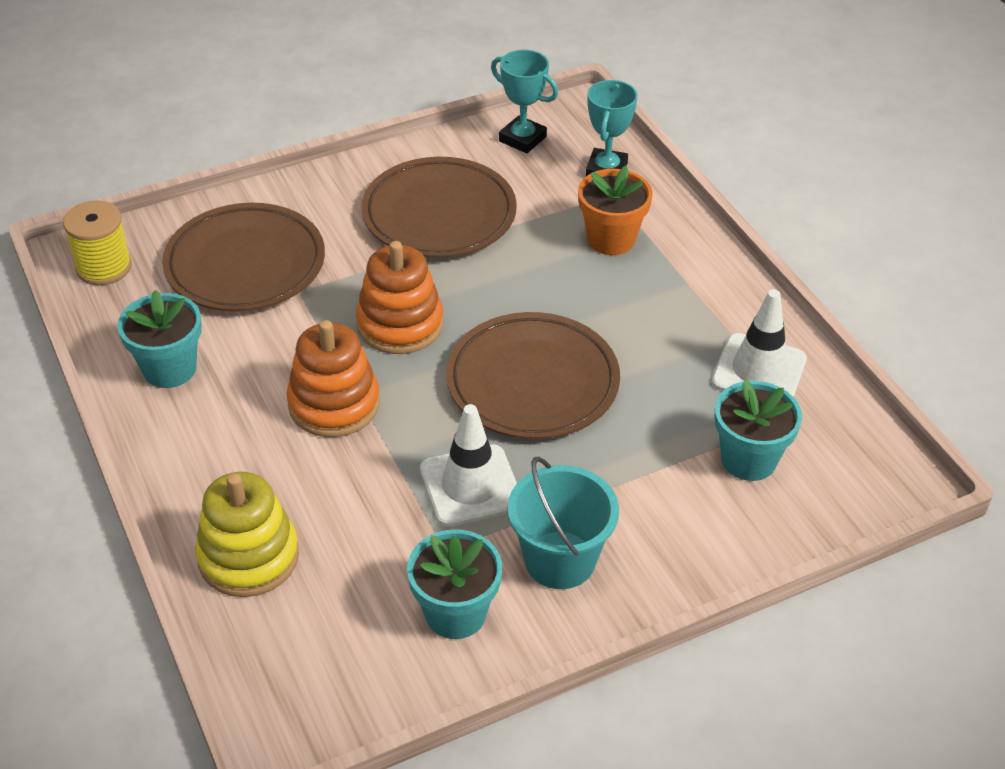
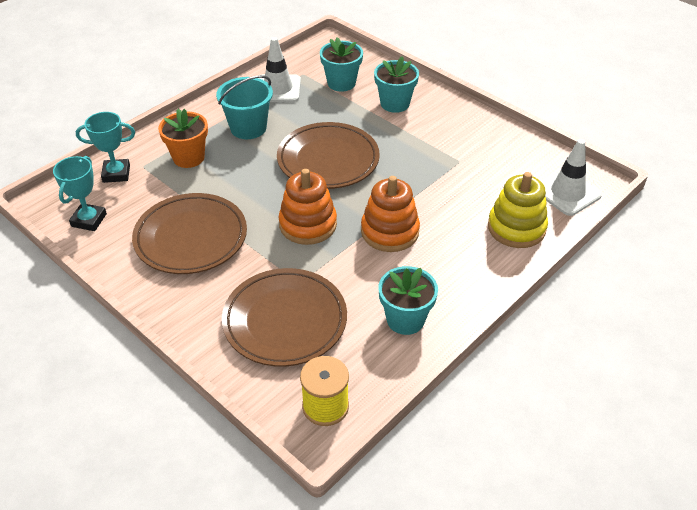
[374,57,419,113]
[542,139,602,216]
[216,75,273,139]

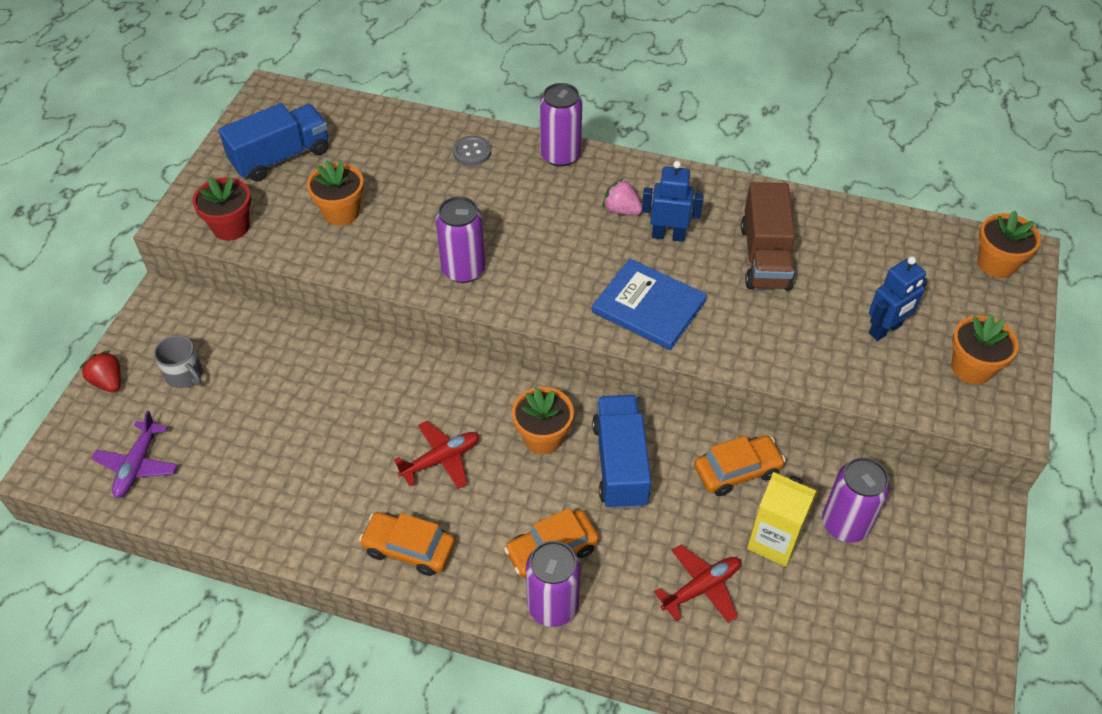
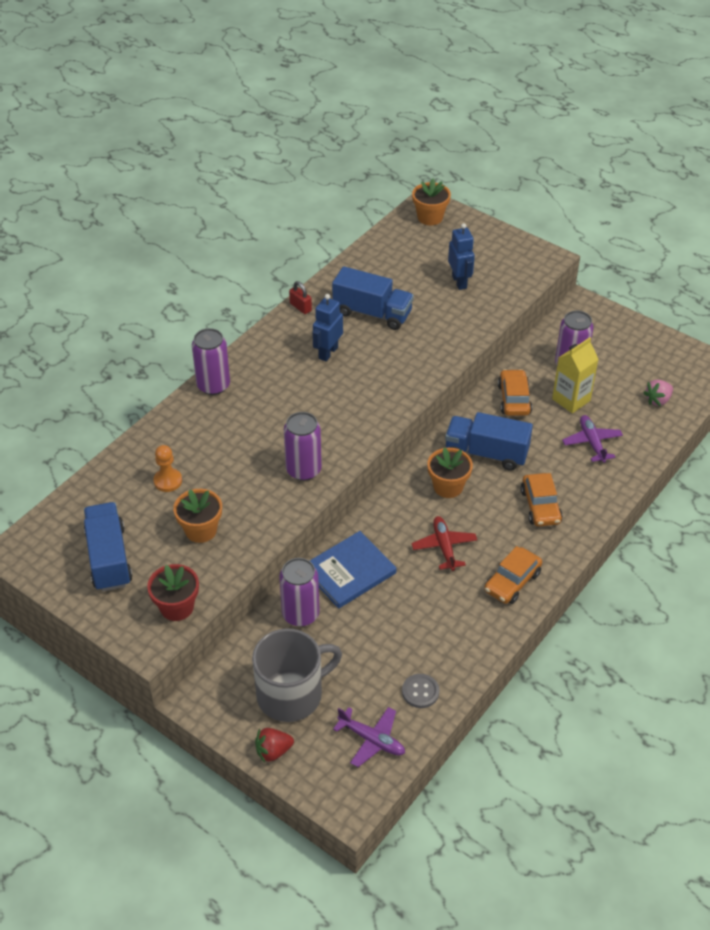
[252,628,342,722]
[402,674,440,708]
[279,558,319,627]
[310,531,396,609]
[643,380,673,406]
[562,415,623,463]
[332,266,414,330]
[951,314,1018,385] (first image)
[153,445,182,492]
[289,281,312,314]

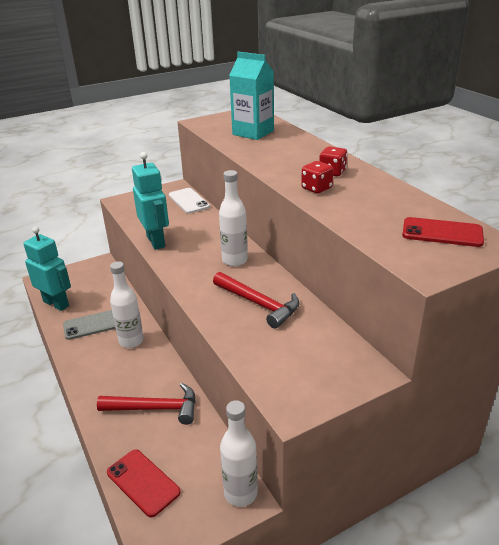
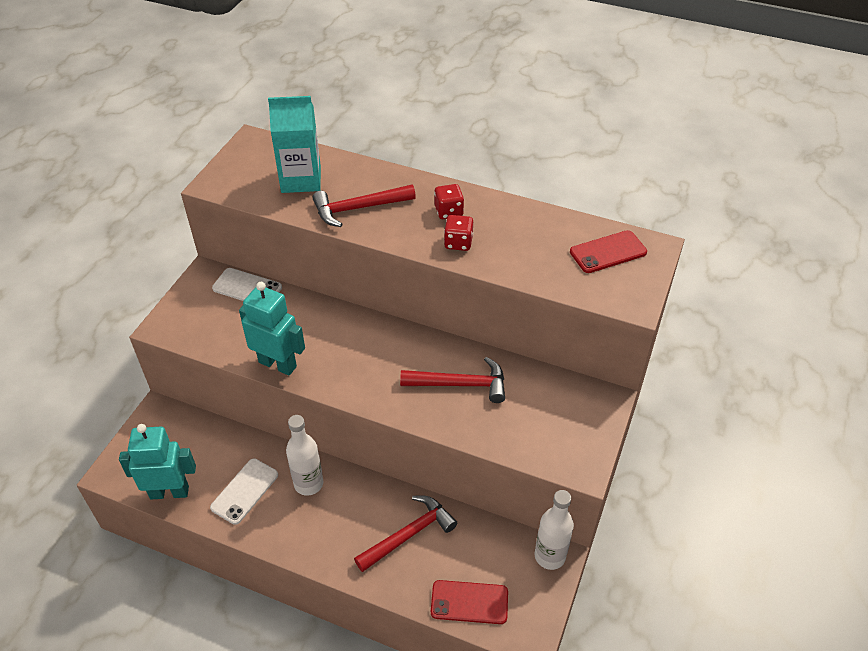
[210,459,278,525]
[219,170,248,266] (first image)
[313,185,416,227]

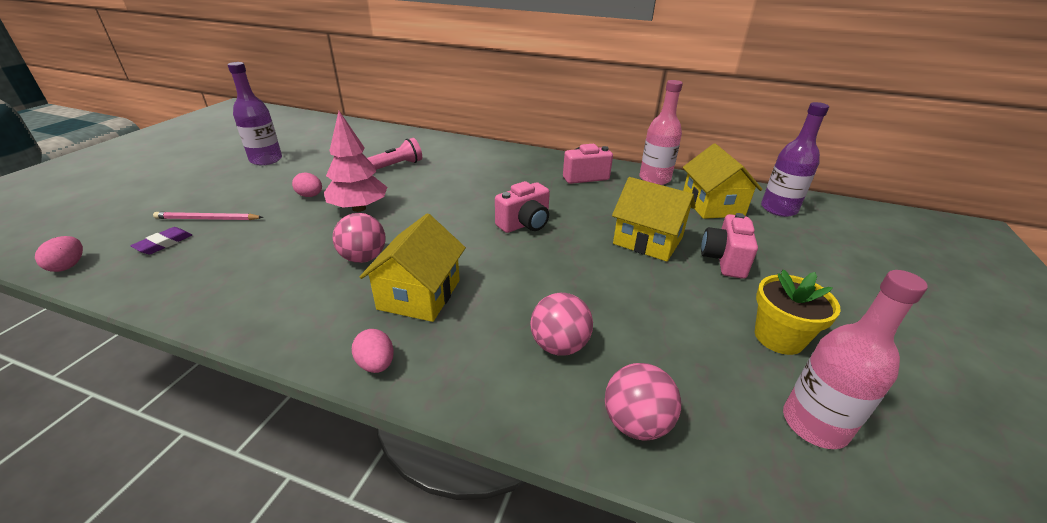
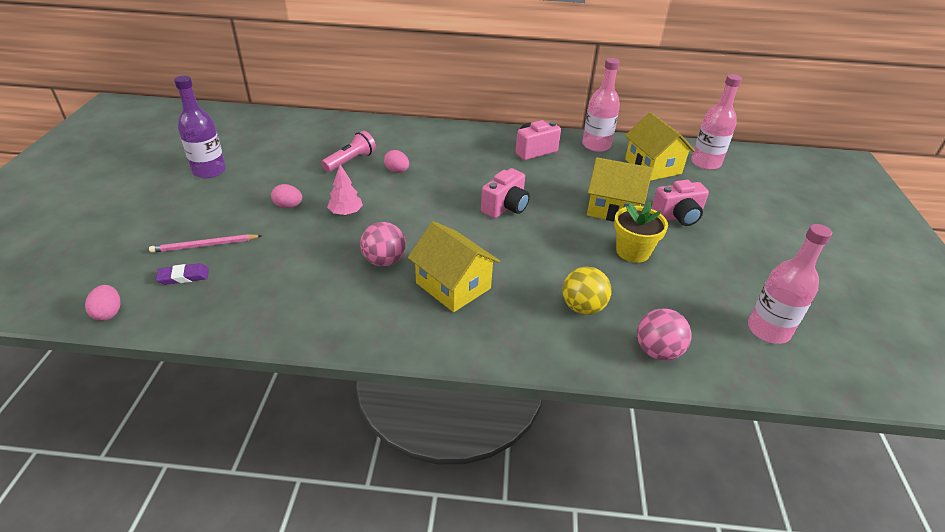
[156,263,209,285]
[327,165,363,215]
[384,150,409,173]
[408,221,500,312]
[562,267,611,315]
[651,180,709,226]
[614,202,668,263]
[691,74,742,170]

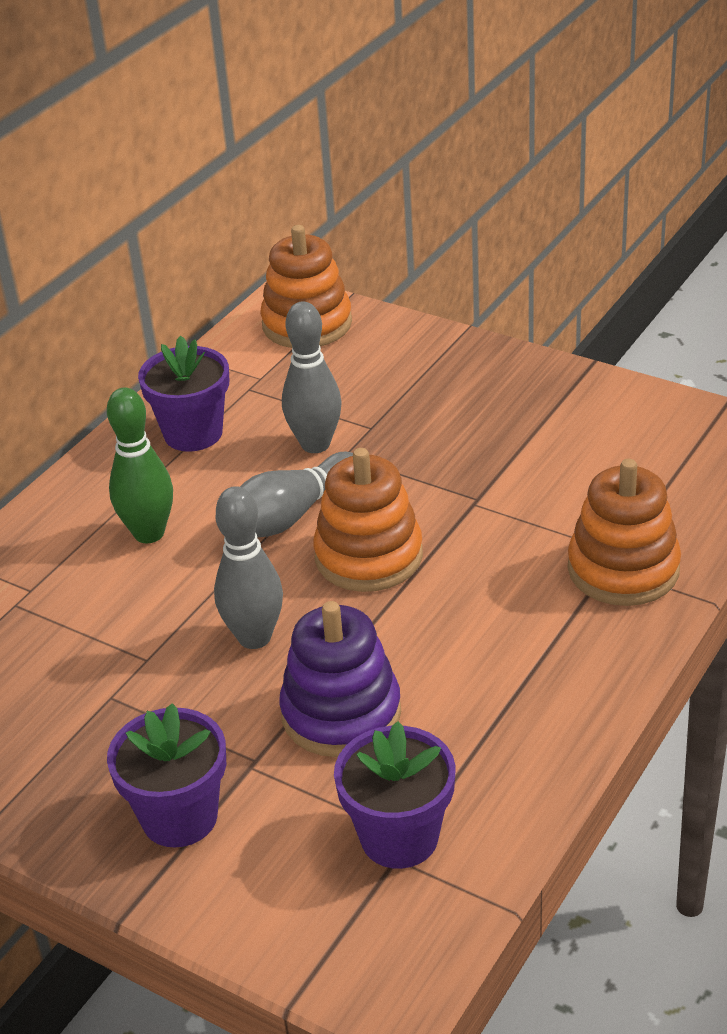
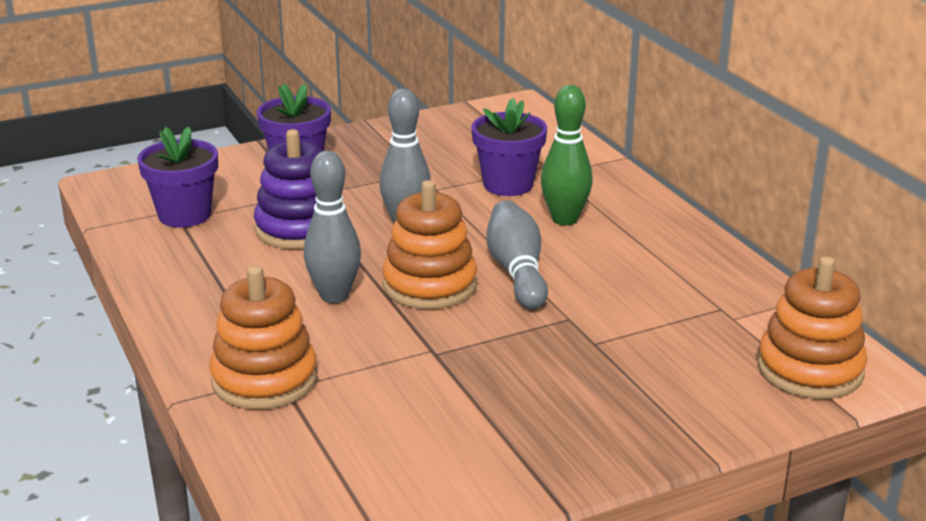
[471,98,547,196]
[304,151,361,303]

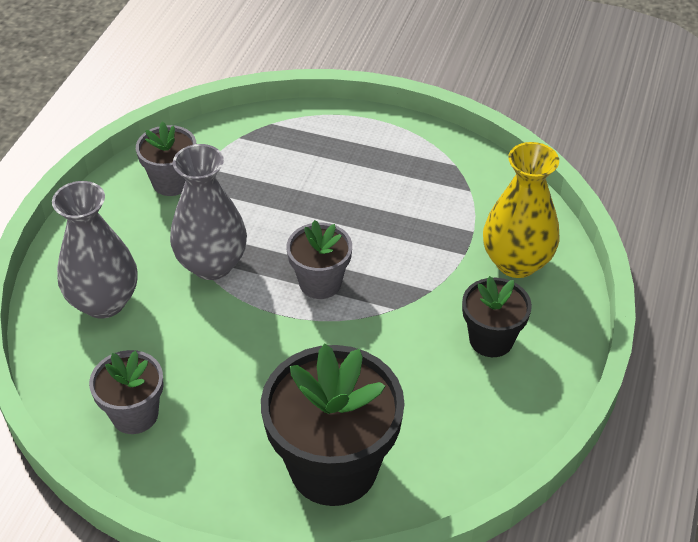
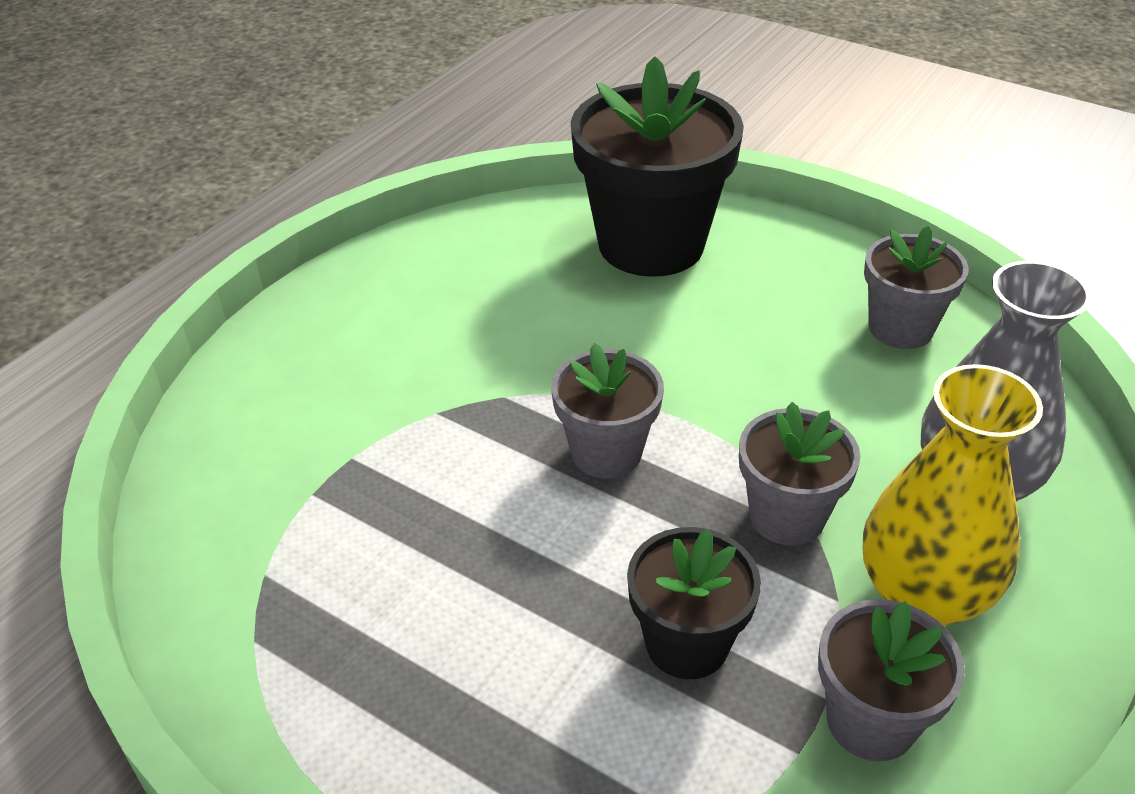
[739,402,860,545]
[627,527,761,679]
[863,364,1043,626]

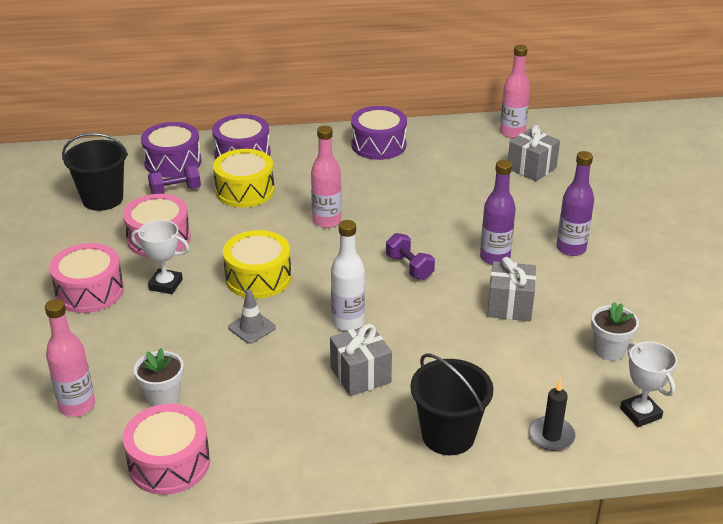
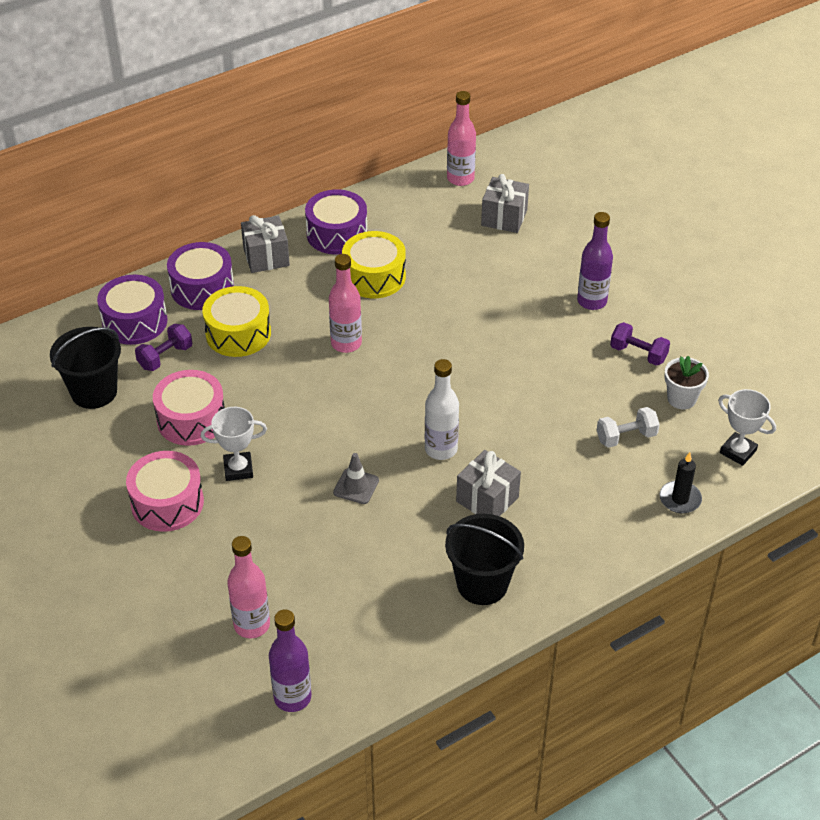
[123,404,210,495] (first image)
[134,348,184,407] (first image)
[342,231,406,298]
[610,322,670,366]
[445,514,524,605]
[269,609,311,712]
[241,215,290,273]
[597,407,660,448]

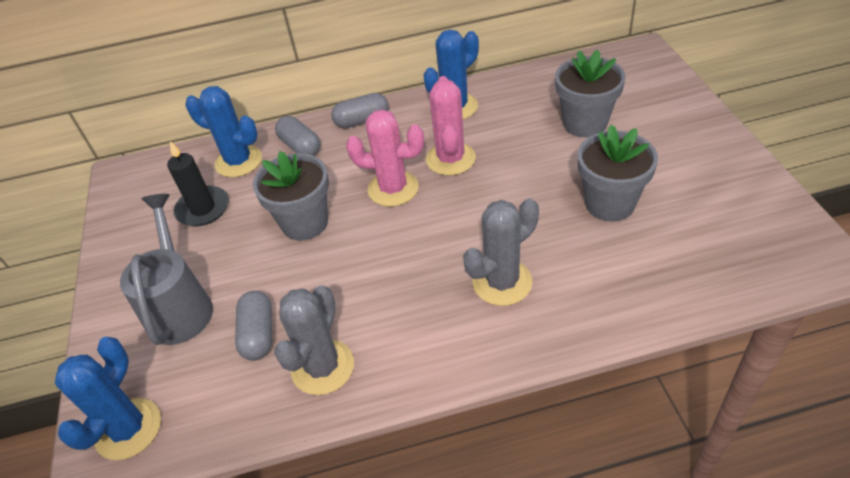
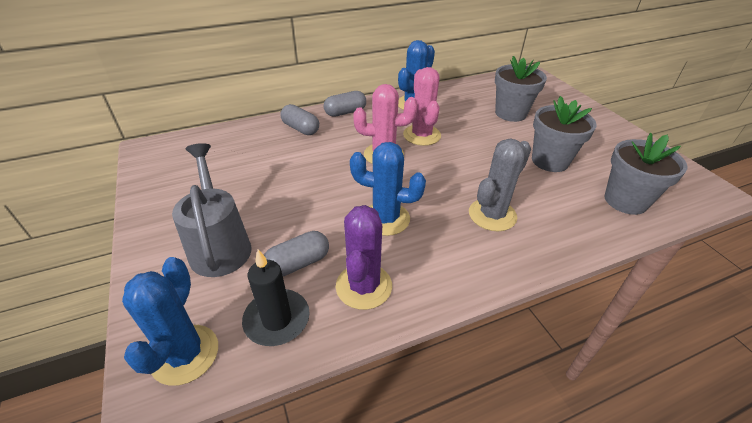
[242,250,310,346]
[350,142,426,236]
[264,231,329,276]
[604,133,687,215]
[336,205,392,310]

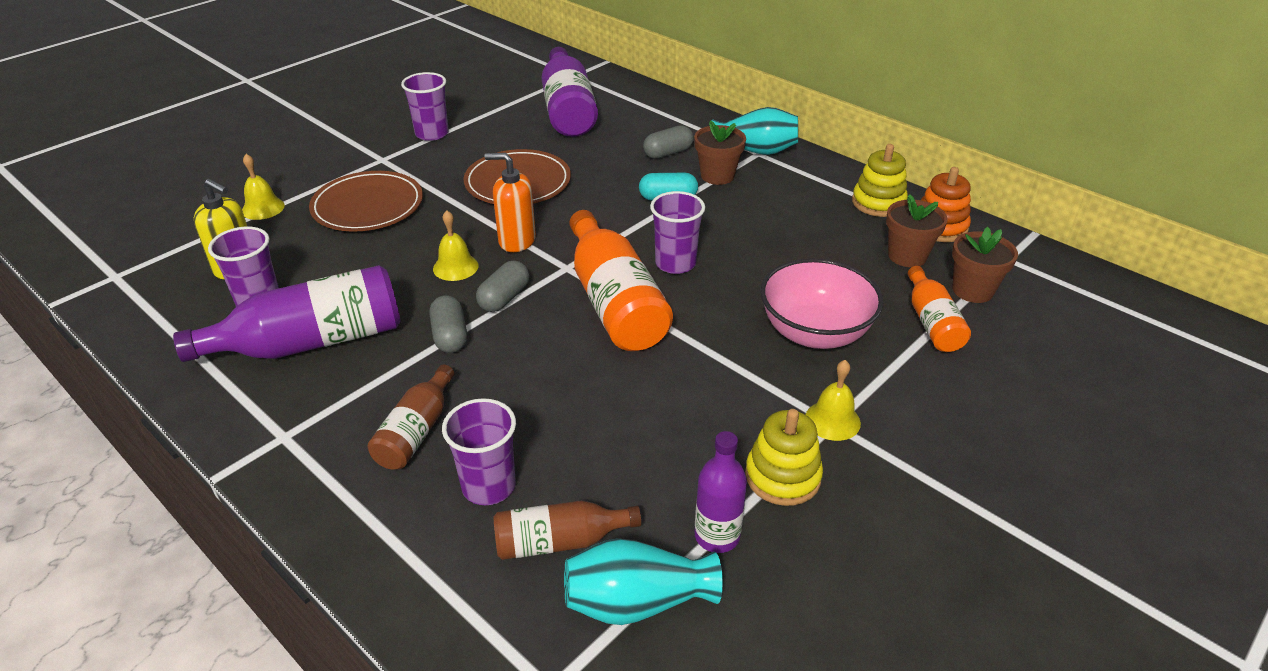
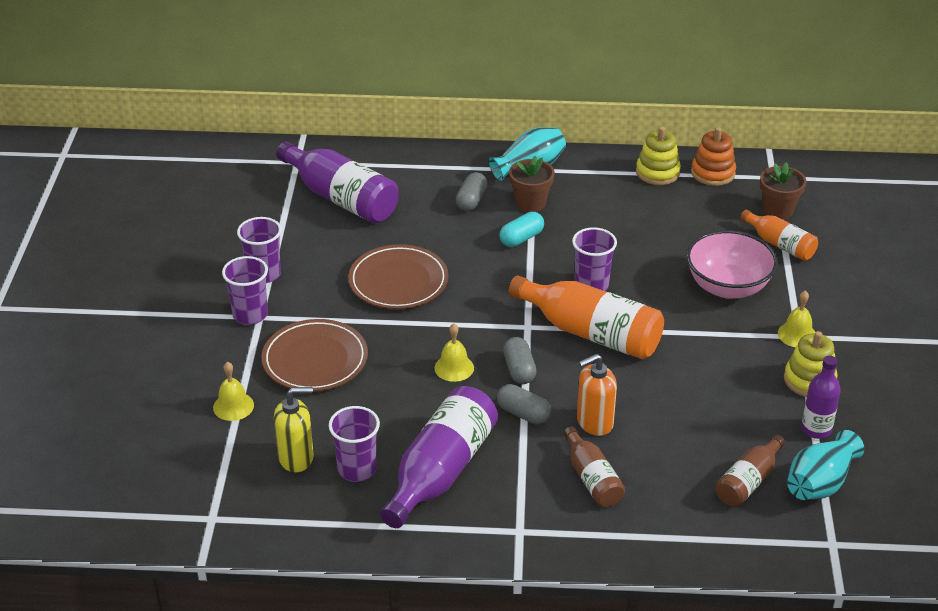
[222,256,268,325]
[577,354,617,436]
[886,194,948,267] (first image)

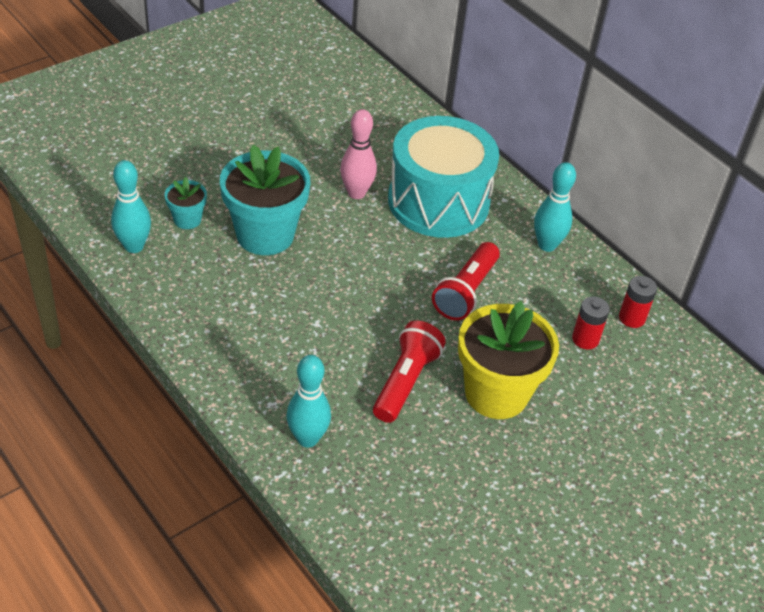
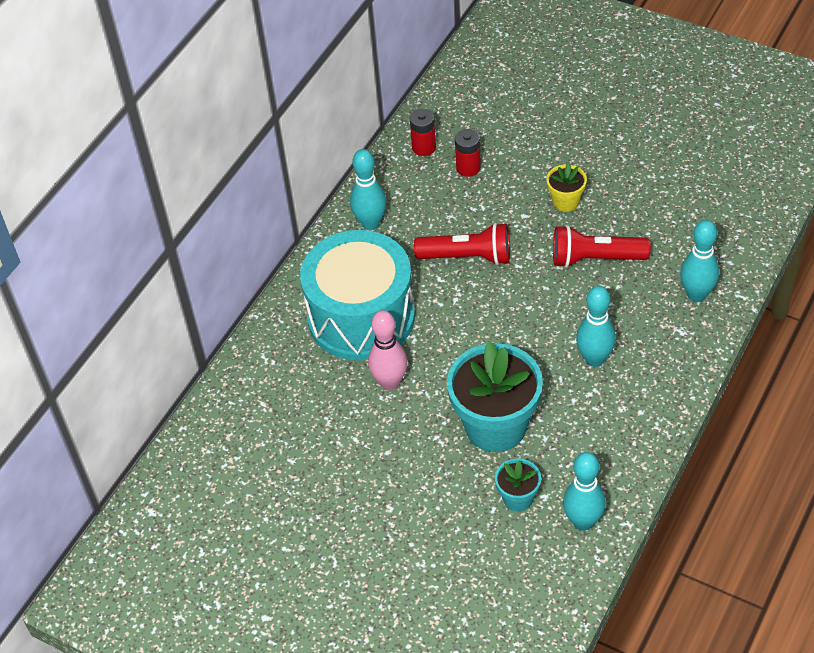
[546,163,587,212]
[576,286,616,367]

